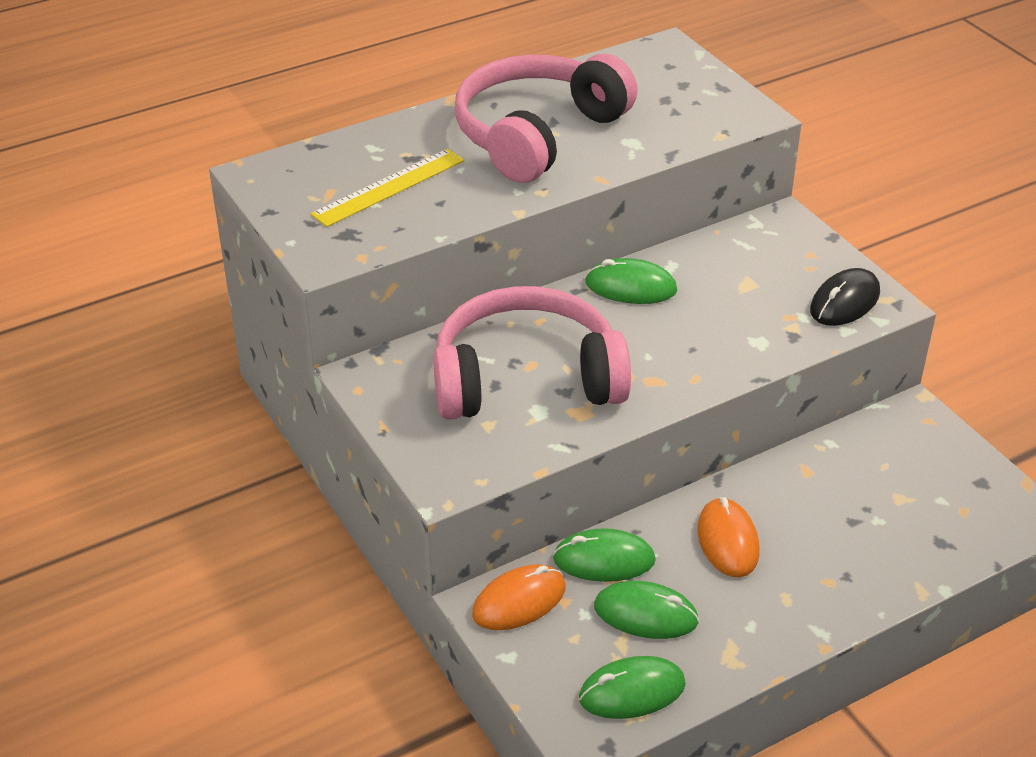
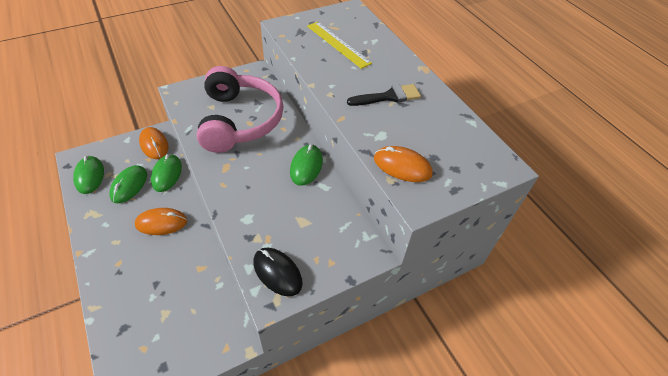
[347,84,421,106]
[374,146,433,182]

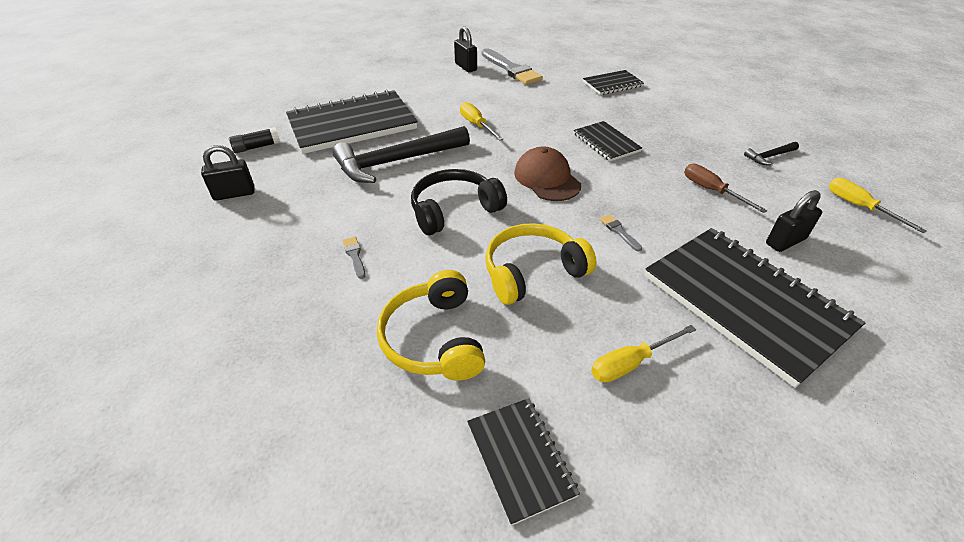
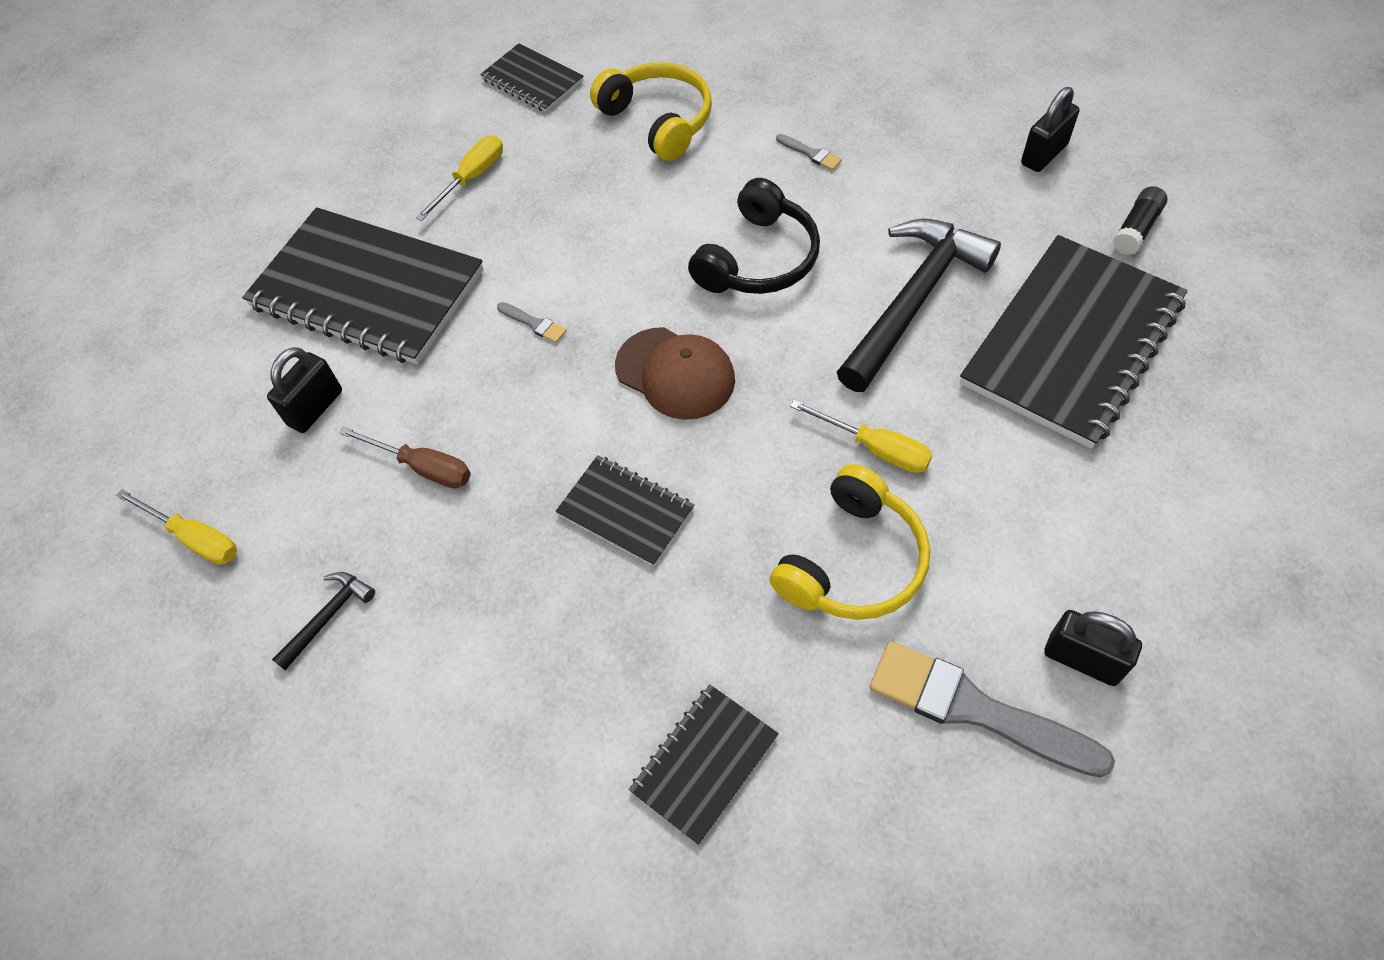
[770,464,930,620]

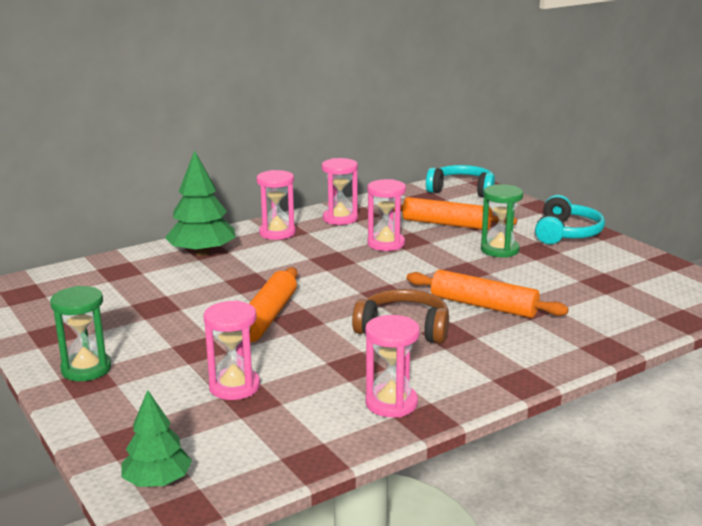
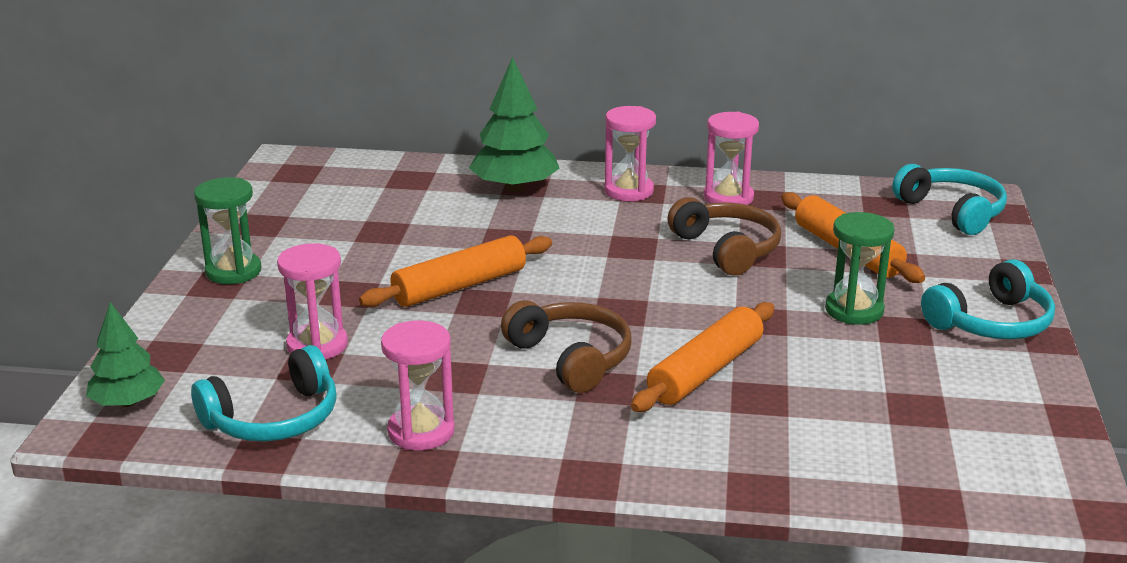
[667,197,781,276]
[631,302,774,412]
[191,345,337,442]

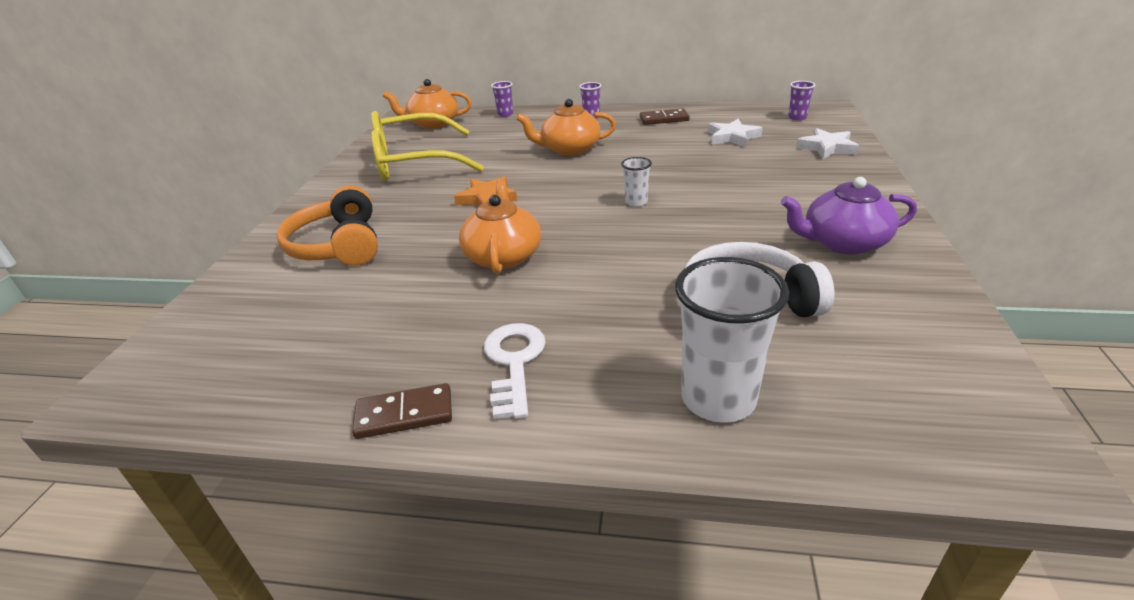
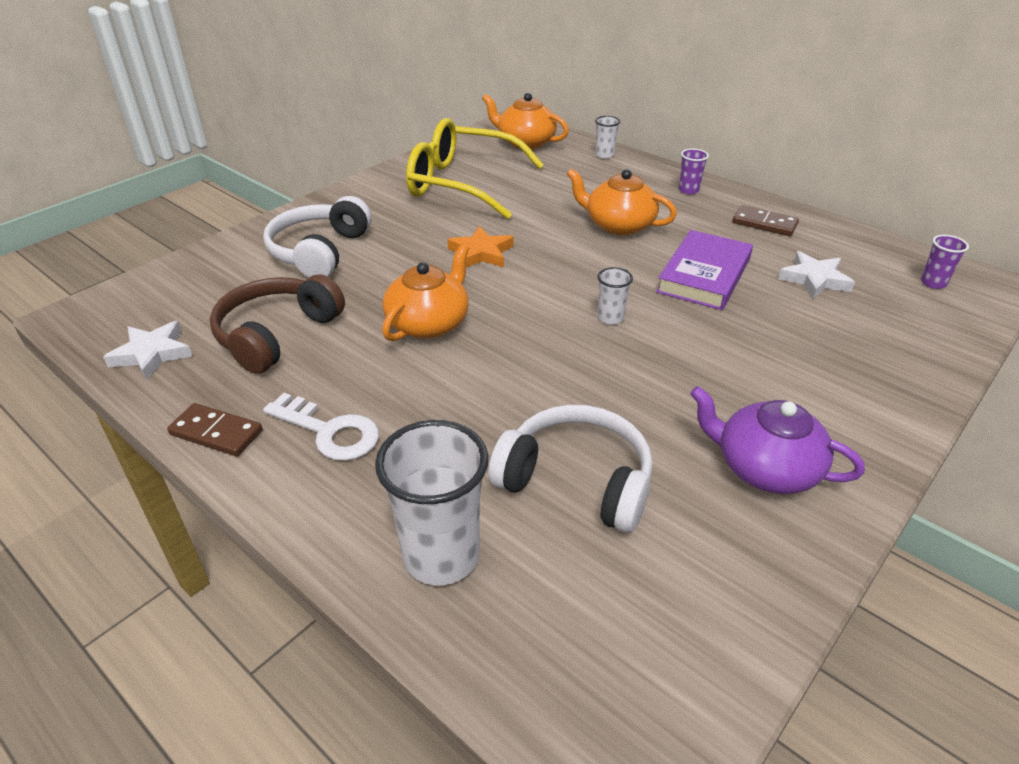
[263,196,371,278]
[263,393,379,461]
[595,116,620,159]
[103,321,192,380]
[210,274,345,374]
[656,230,753,310]

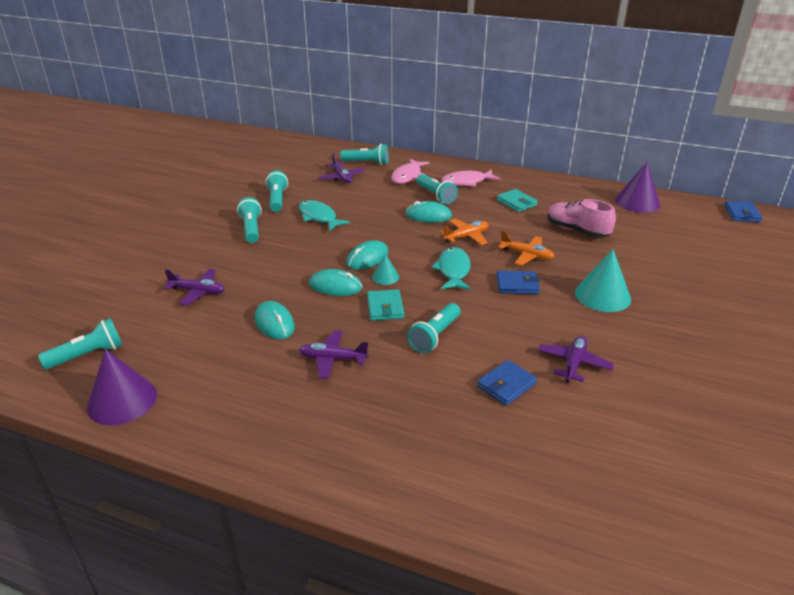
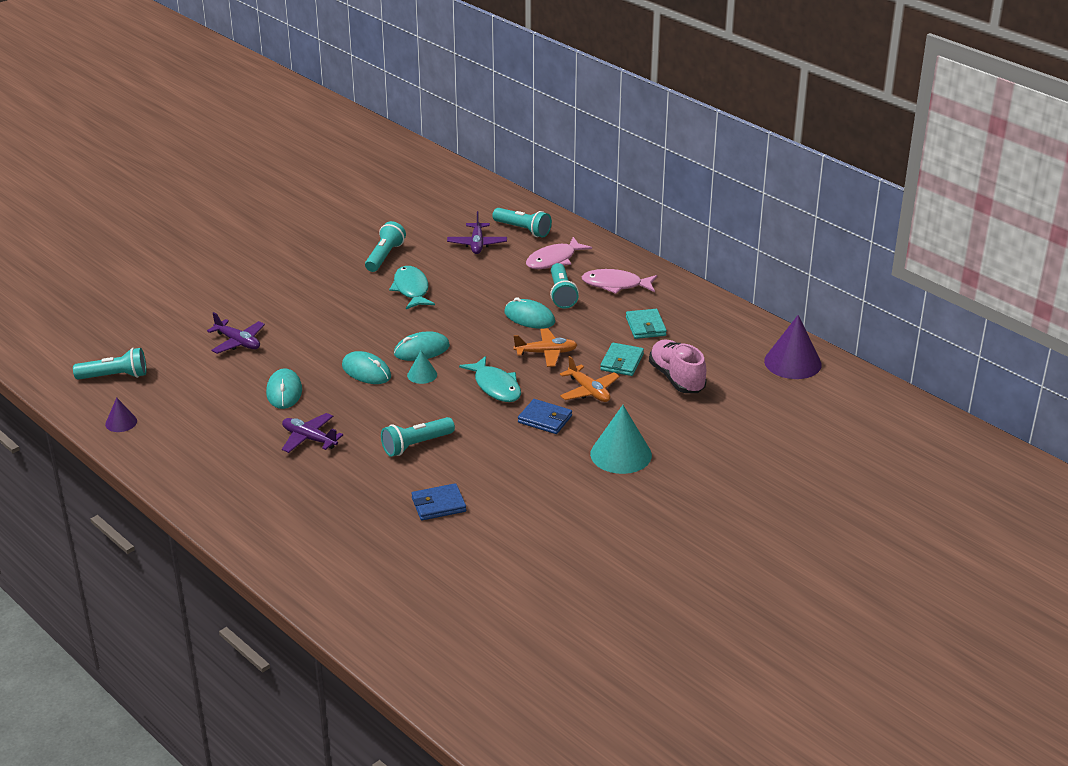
[105,397,137,432]
[237,197,262,243] (first image)
[600,343,644,376]
[459,356,521,402]
[538,335,614,383] (first image)
[724,201,763,222] (first image)

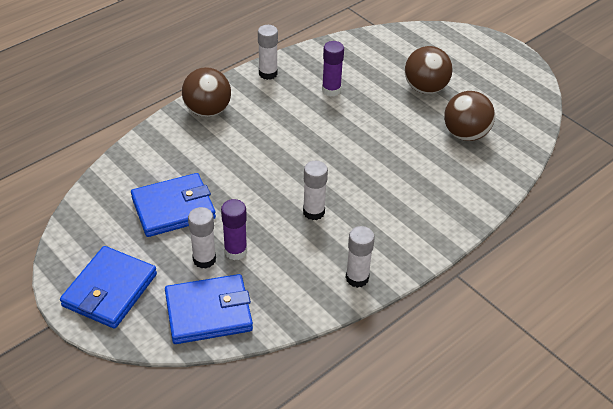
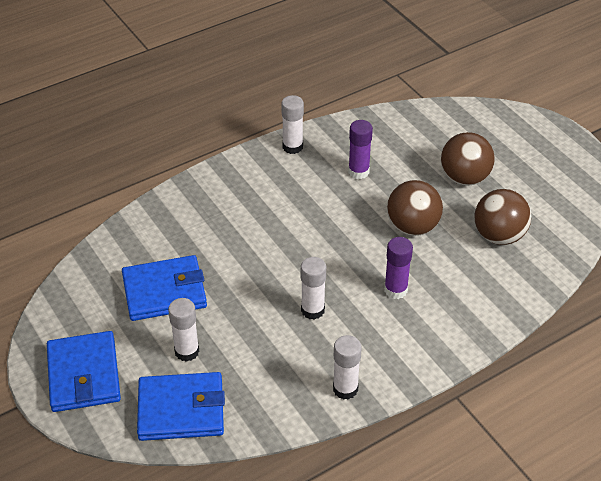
[47,331,121,412]
[387,180,443,236]
[384,237,413,299]

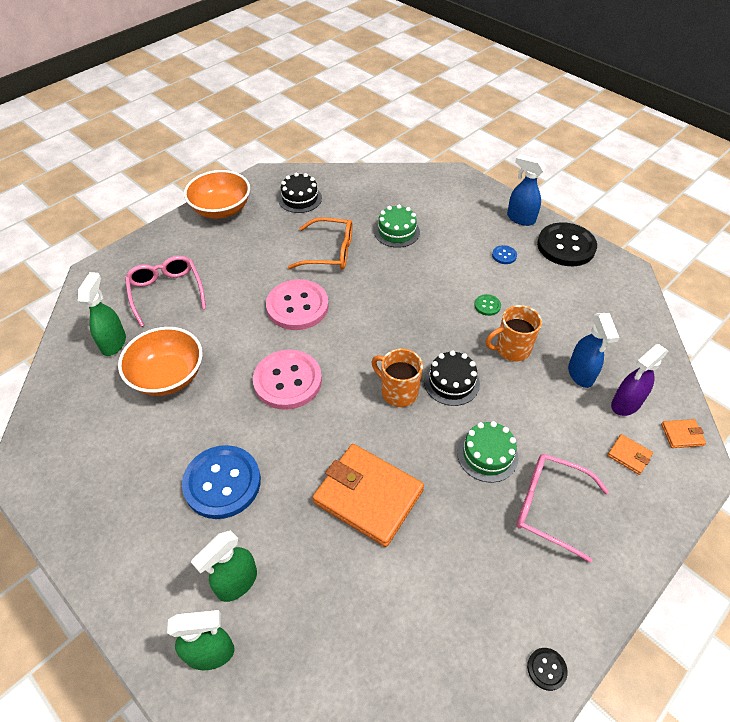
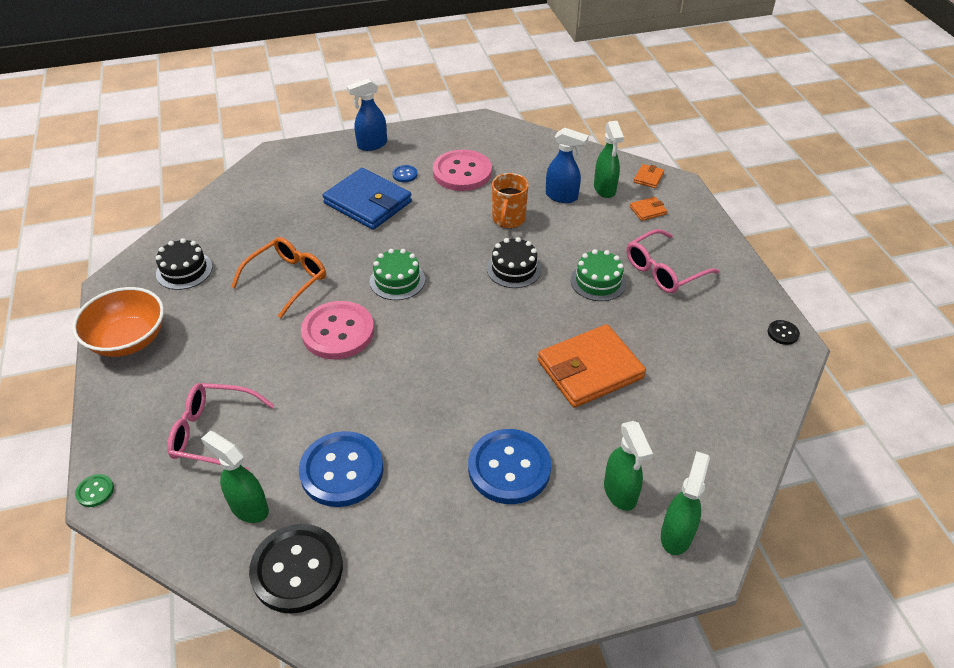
[299,431,384,507]
[433,150,492,191]
[371,349,423,407] (first image)
[370,249,425,300]
[75,474,114,507]
[249,524,343,614]
[594,121,624,198]
[323,168,412,230]

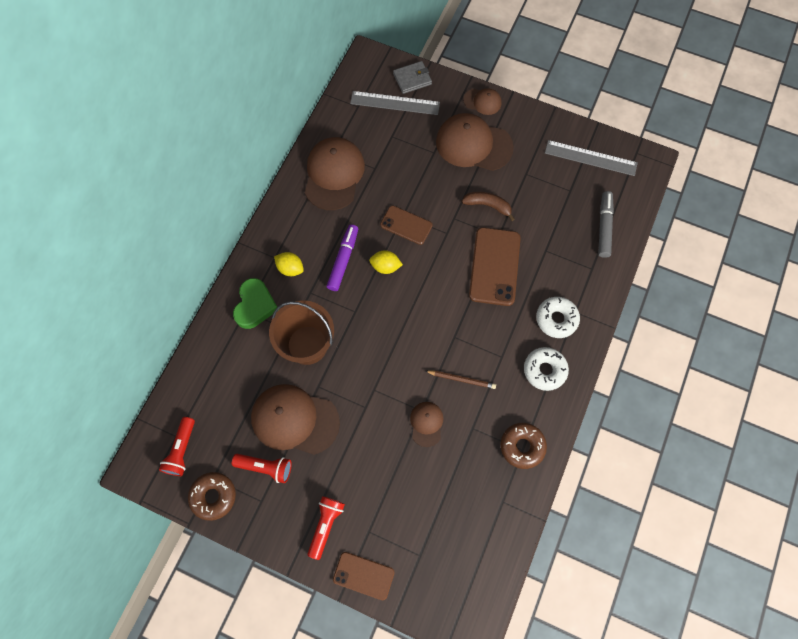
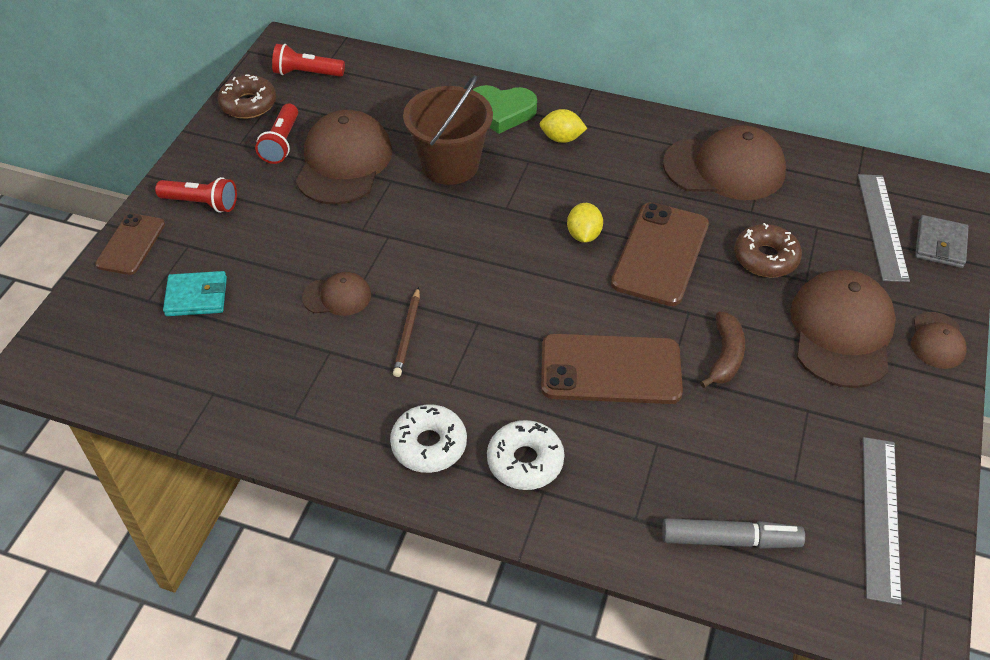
[540,109,588,143]
[327,224,358,291] (first image)
[611,202,709,306]
[915,215,969,268]
[734,223,802,278]
[163,271,227,316]

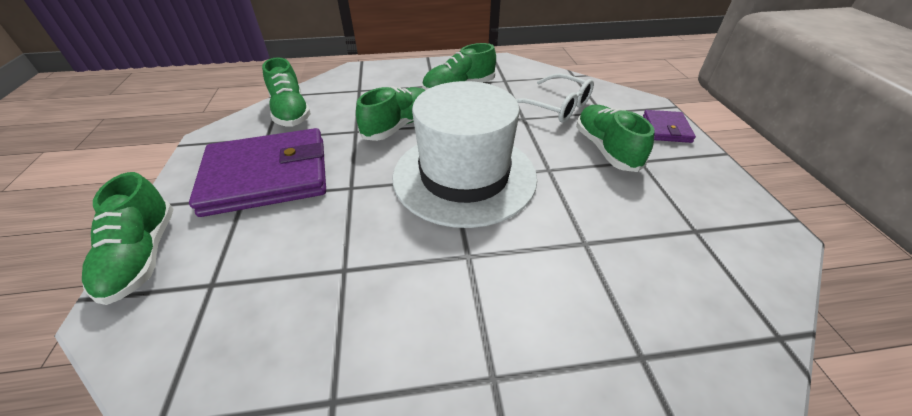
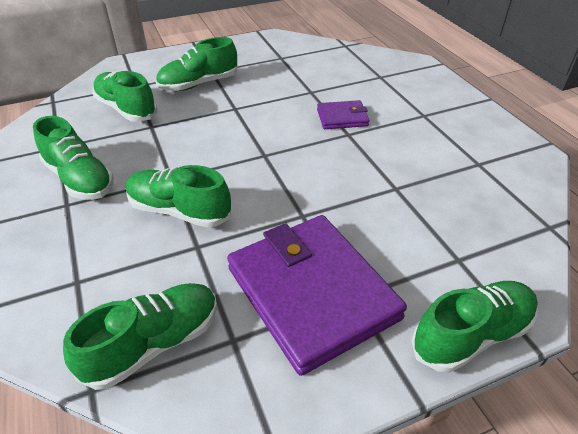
[392,81,537,228] (first image)
[92,71,157,122]
[317,100,369,129]

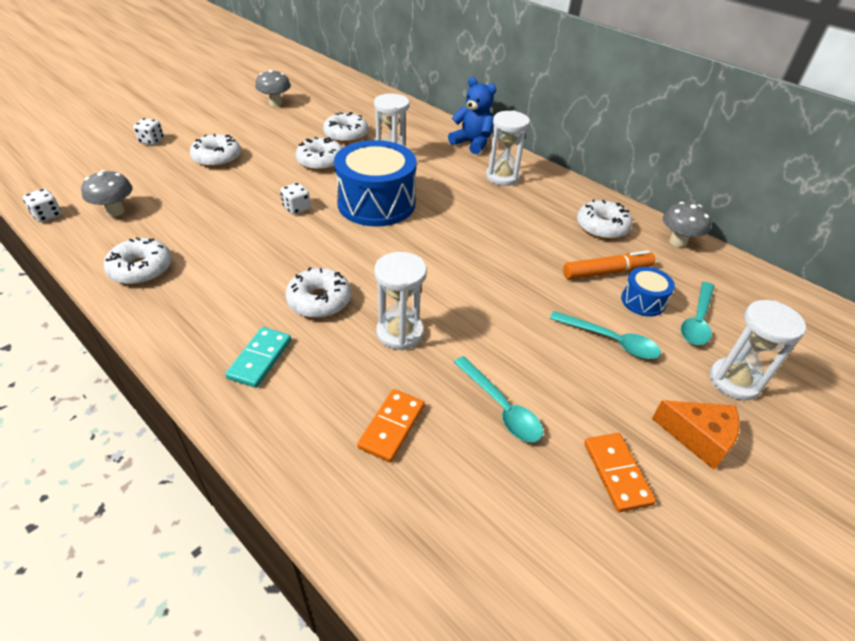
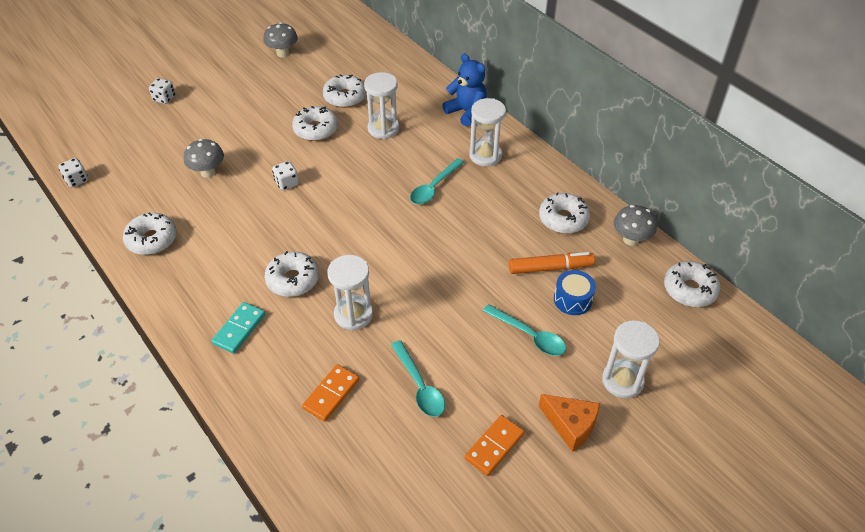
[184,139,224,178]
[664,261,721,307]
[334,140,417,227] (first image)
[465,415,524,476]
[410,158,464,204]

